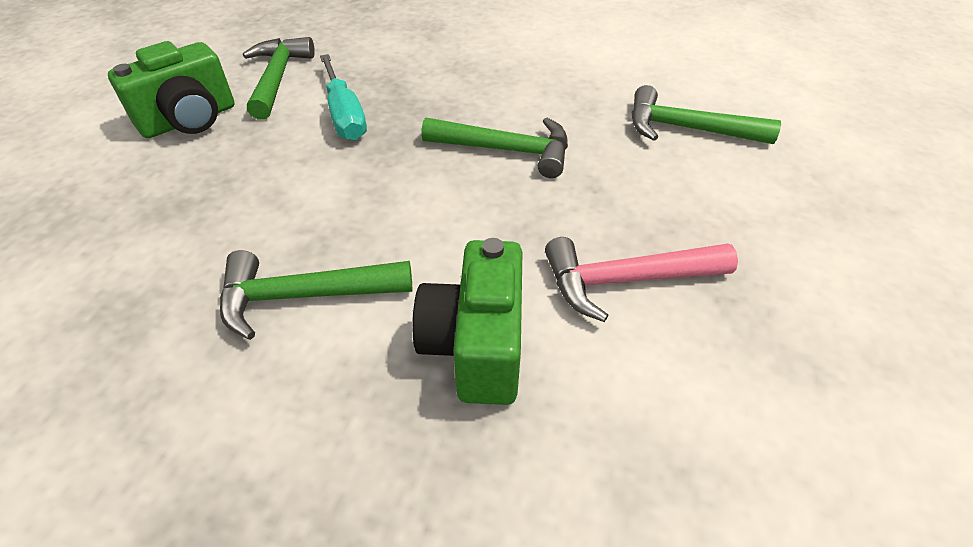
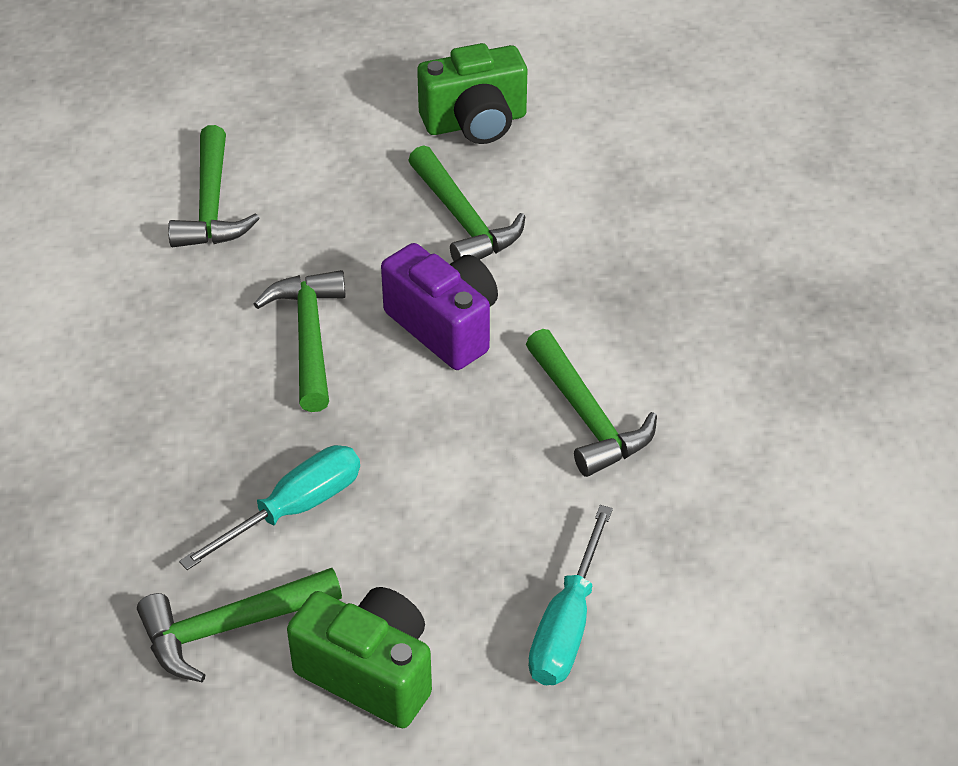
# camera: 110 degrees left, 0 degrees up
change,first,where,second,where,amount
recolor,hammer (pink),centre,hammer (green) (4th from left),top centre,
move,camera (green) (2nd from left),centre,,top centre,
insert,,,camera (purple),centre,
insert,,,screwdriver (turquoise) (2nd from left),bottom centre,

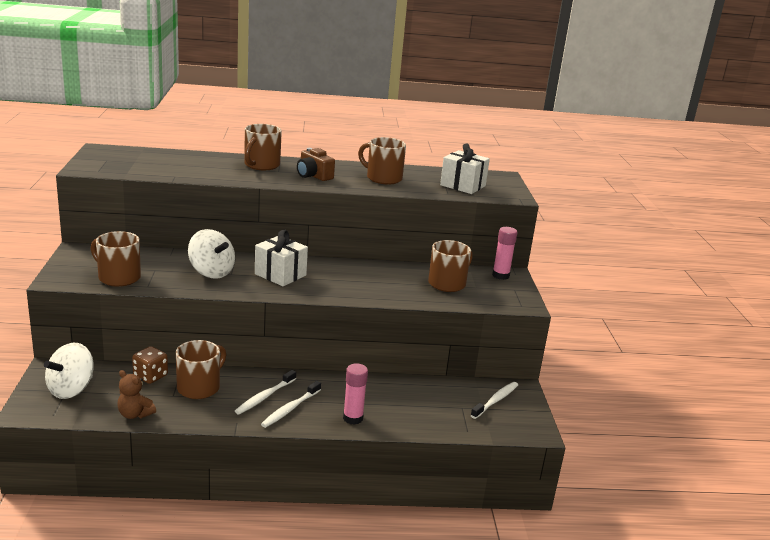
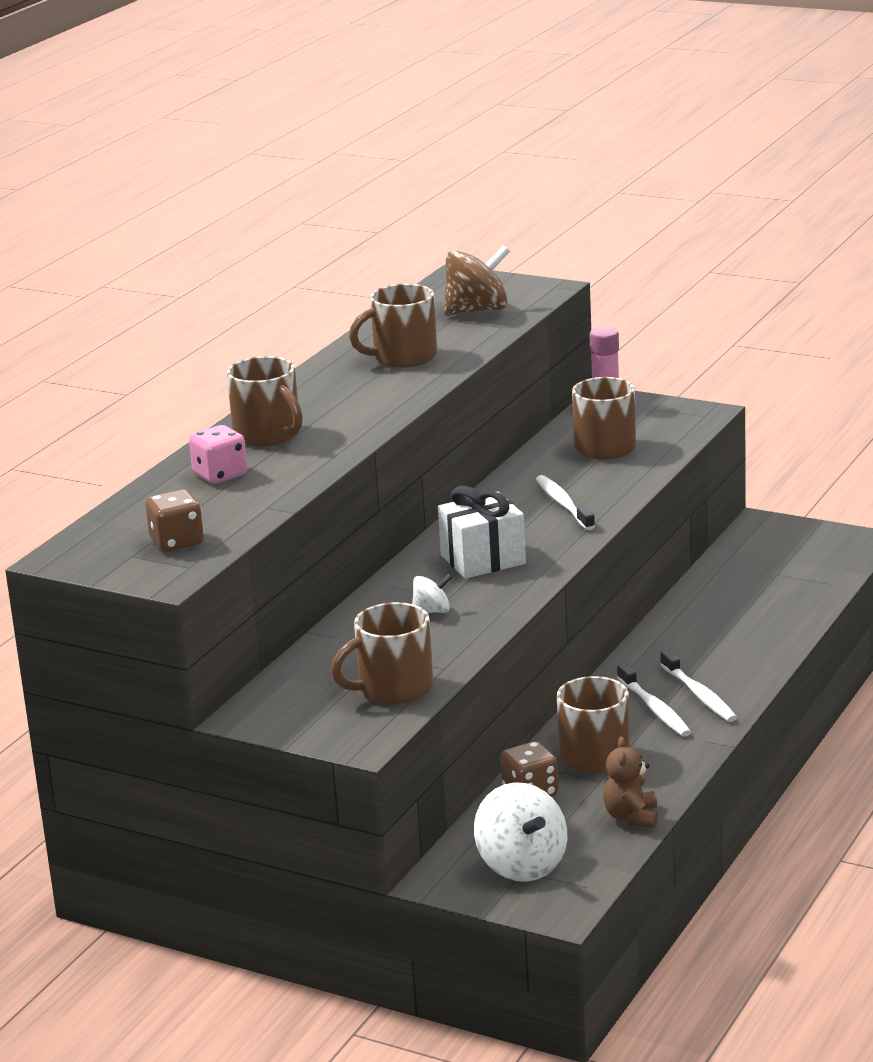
# camera: 55 degrees left, 0 degrees up
change,first,where,second,where,amount
replace,gift (white) (2nd from left),top centre,spinning top (brown),top centre,
delete,camera (brown),top centre,,,
resize,spinning top (white) (2nd from left in the first image),middle left,spinning top (white) (1st from left),centre,x0.52
delete,glue stick (pink) (1st from left),bottom centre,,,
rotate,teddy bear (brown),bottom left,,bottom right,120 degrees clockwise
move,toothbrush (white) (3rd from left in the first image),bottom centre,toothbrush (white) (1st from left),centre,
insert,,,dice (pink),middle left,
insert,,,dice (brown) (1st from left),middle left,

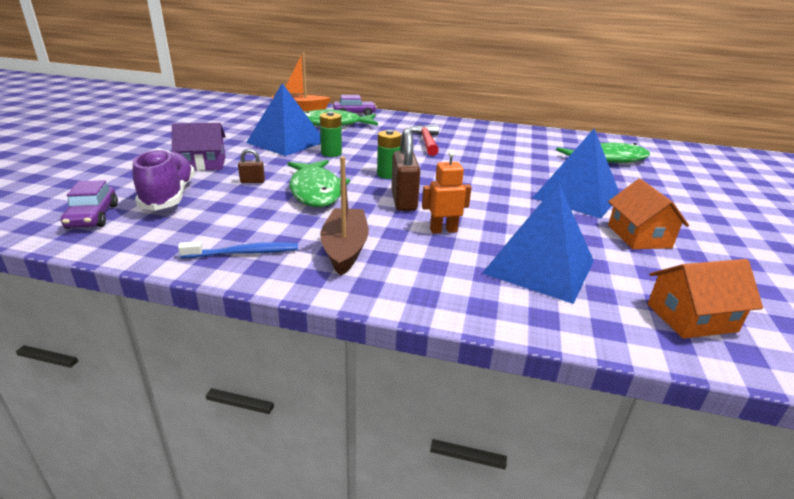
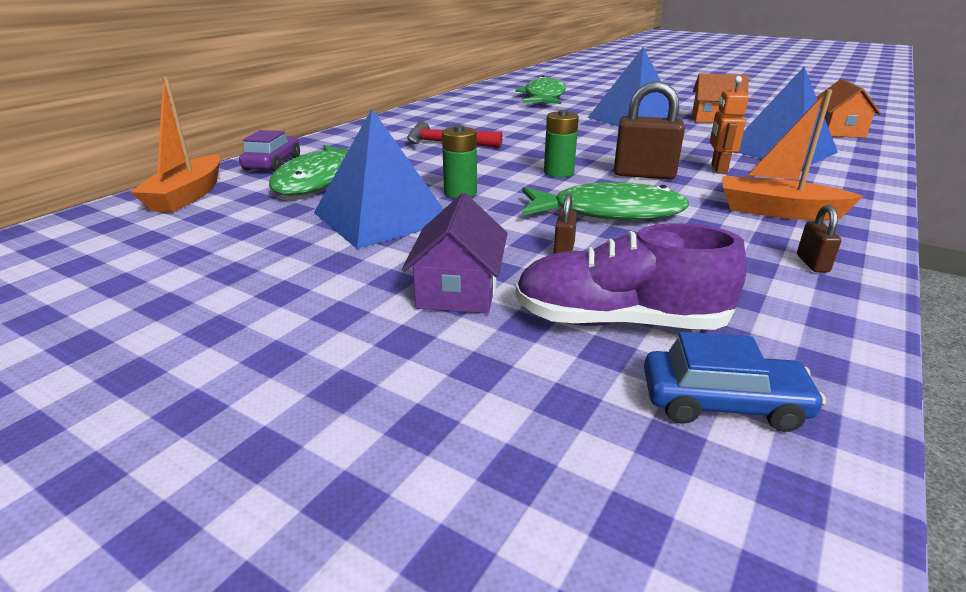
# camera: 70 degrees left, 0 degrees up
change,first,where,second,where,amount
recolor,boat (brown),centre,boat (orange) (2nd from left),top right,
recolor,car (purple) (1st from left),middle left,car (blue),middle right,
replace,toothbrush (blue),middle left,padlock (brown) (3rd from left),middle right,

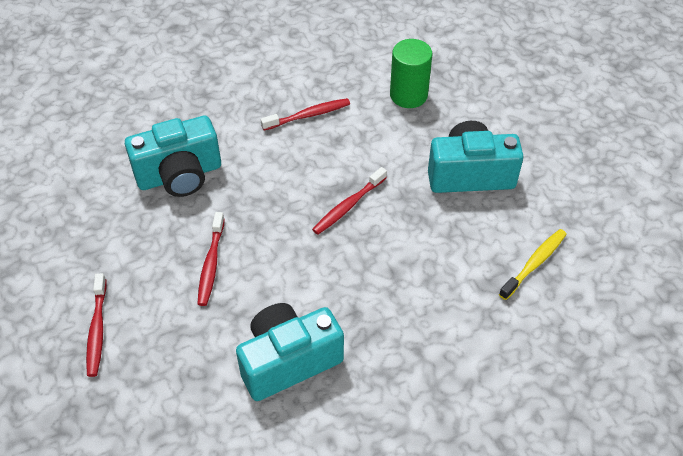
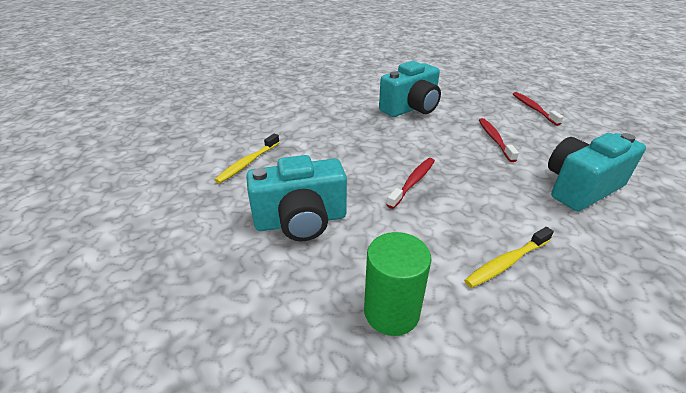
# camera: 170 degrees right, 15 degrees down
change,first,where,second,where,amount
recolor,toothbrush (red) (3rd from left),top centre,toothbrush (yellow) (2nd from left),middle right,

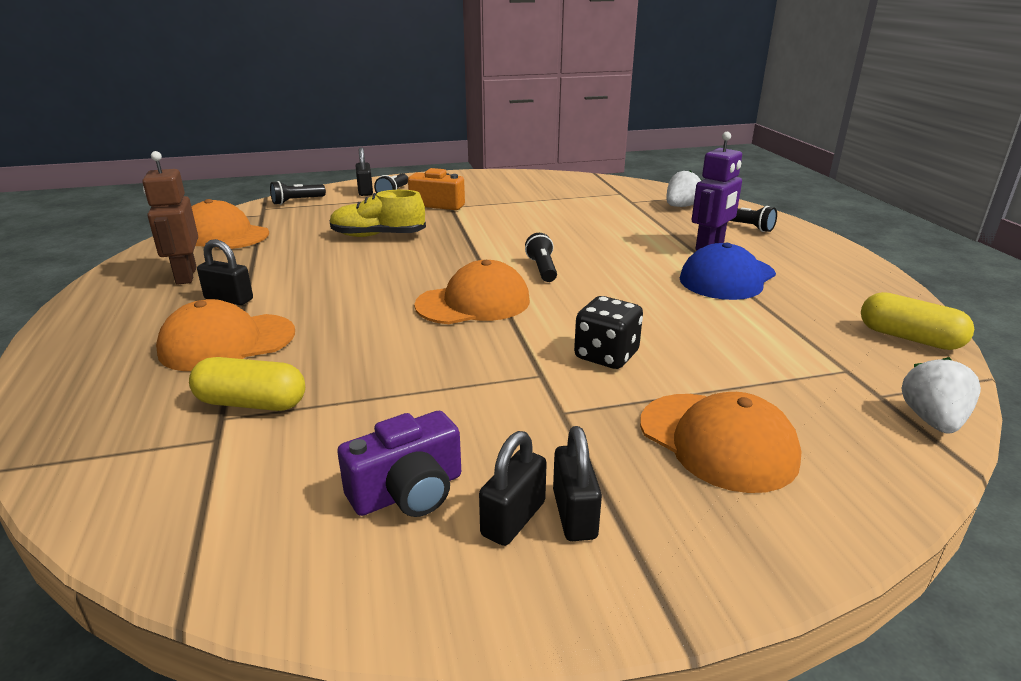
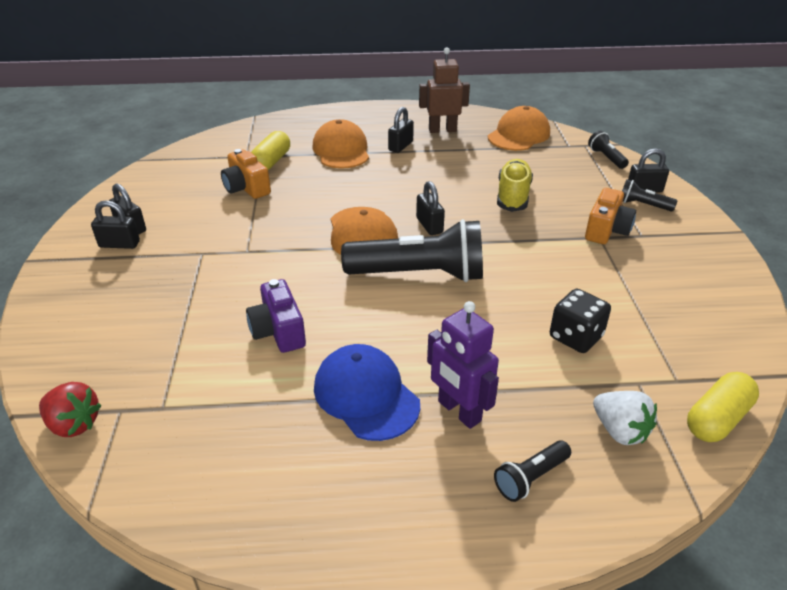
# camera: 100 degrees right, 10 degrees up
change,first,where,second,where,amount
resize,flashlight (black) (3rd from left in the first image),centre,flashlight (black) (1st from left),centre,x2.24
move,capsule (yellow) (2nd from left),middle right,,bottom right,
move,dice (black),centre,,middle right,
recolor,strawberry (white) (2nd from left),middle right,strawberry (red),bottom left,
delete,cap (orange) (4th from left),middle right,,,
move,camera (purple),bottom centre,,centre,
insert,,,camera (orange) (1st from left),top left,
insert,,,padlock (black) (4th from left),centre,

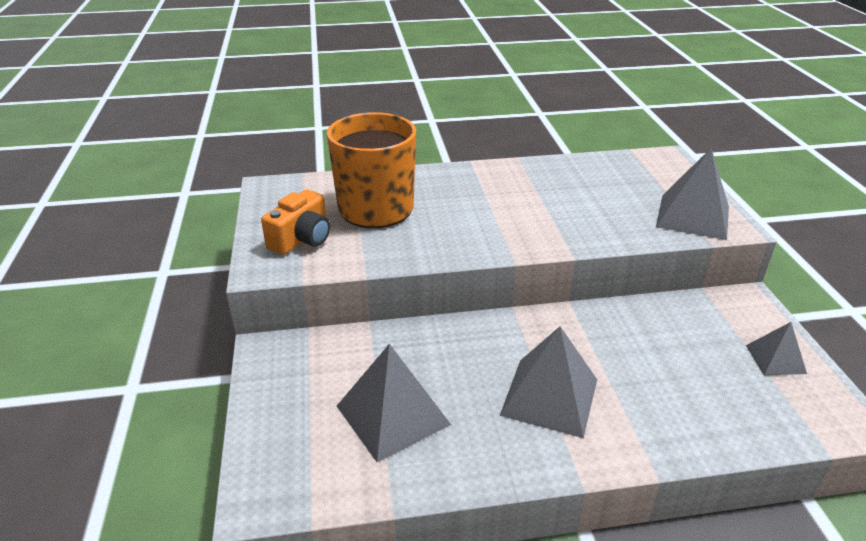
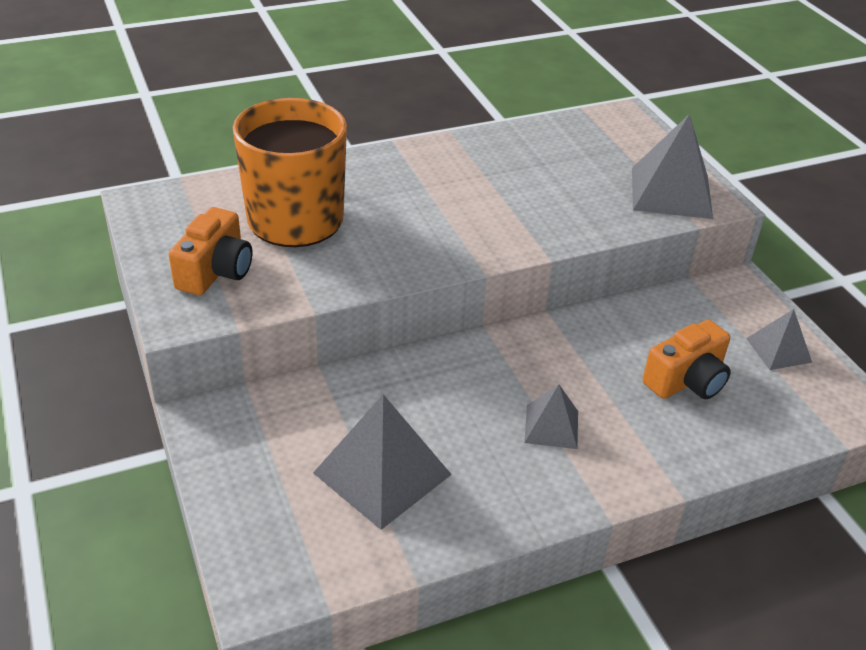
# camera: 15 degrees left, 5 degrees up
change,first,where,second,where,amount
resize,pyramid (grey) (2nd from left),bottom centre,,centre,x0.56
insert,,,camera (orange) (2nd from left),middle right,

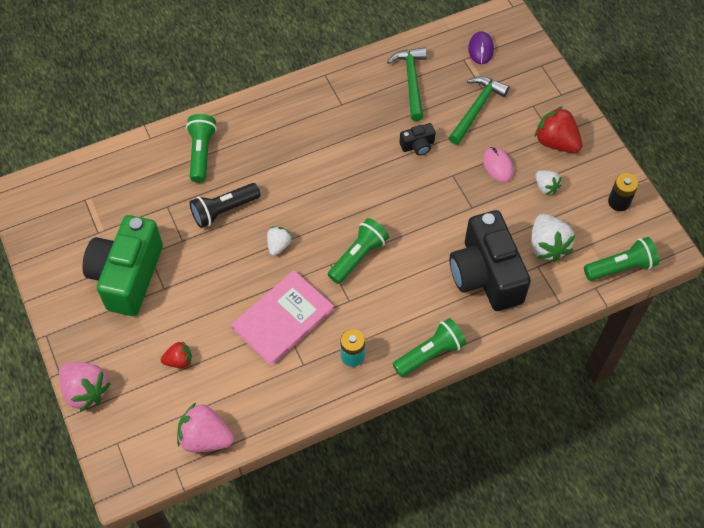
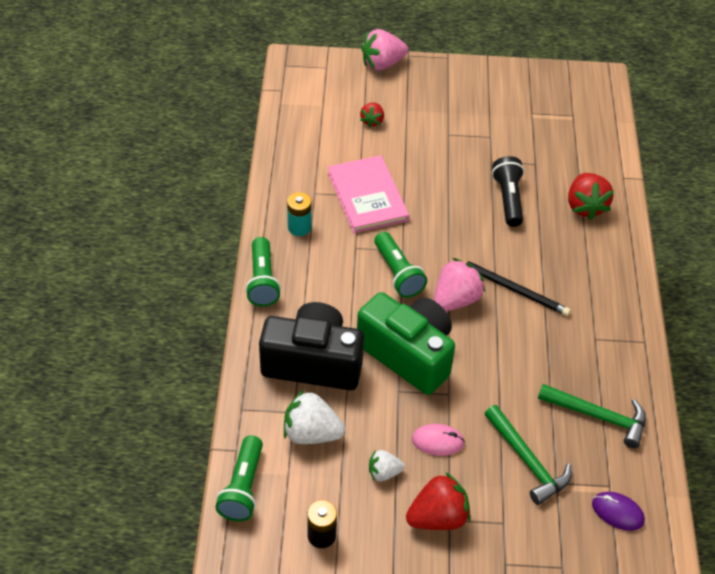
# camera: 115 degrees right, 10 degrees down
change,first,where,second,where,amount
replace,flashlight (green) (1st from left),top left,strawberry (red) (3rd from left),middle right,
delete,camera (black) (1st from left),top centre,,,
move,camera (green),middle left,,centre,
delete,strawberry (white) (1st from left),centre,,,
move,strawberry (pink) (2nd from left),bottom left,,centre,
insert,,,pencil (black),middle right,

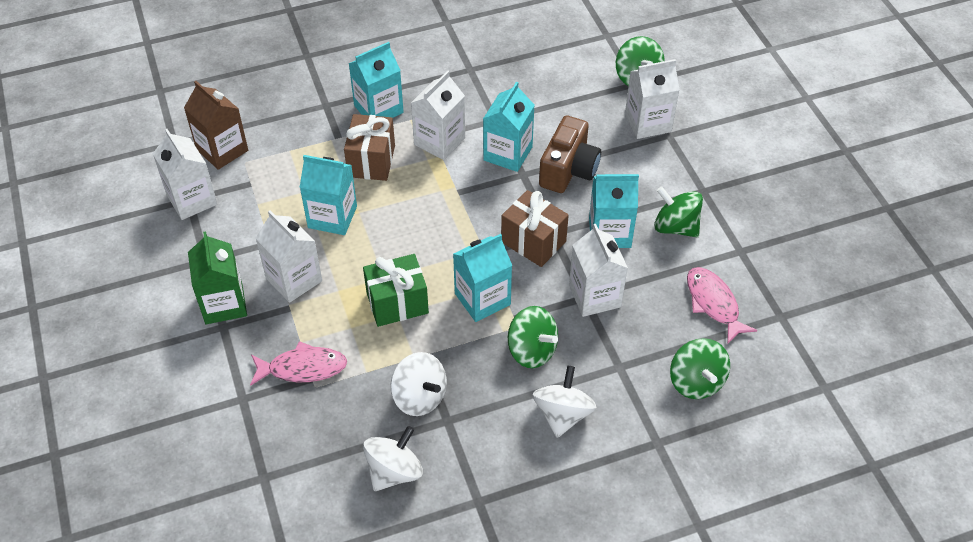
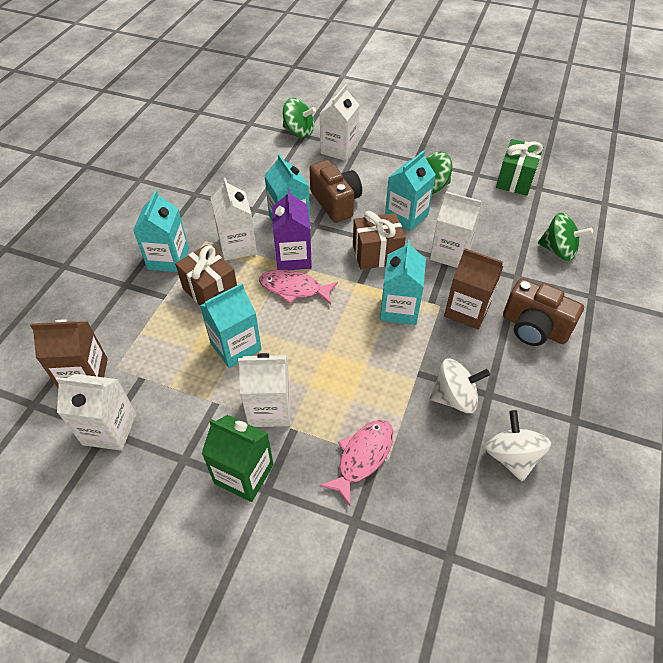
# camera: 50 degrees left, 0 degrees up
change,first,where,second,where,amount
move,gift (green),centre,,top right,
move,fish (pink) (2nd from left in the first image),middle right,fish (pink) (1st from left),centre,
replace,spinning top (green) (1st from left),centre,carton (brown) (2nd from left),middle right,
replace,spinning top (white) (3rd from left),bottom centre,camera (brown) (2nd from left),middle right,
insert,,,carton (purple),centre,

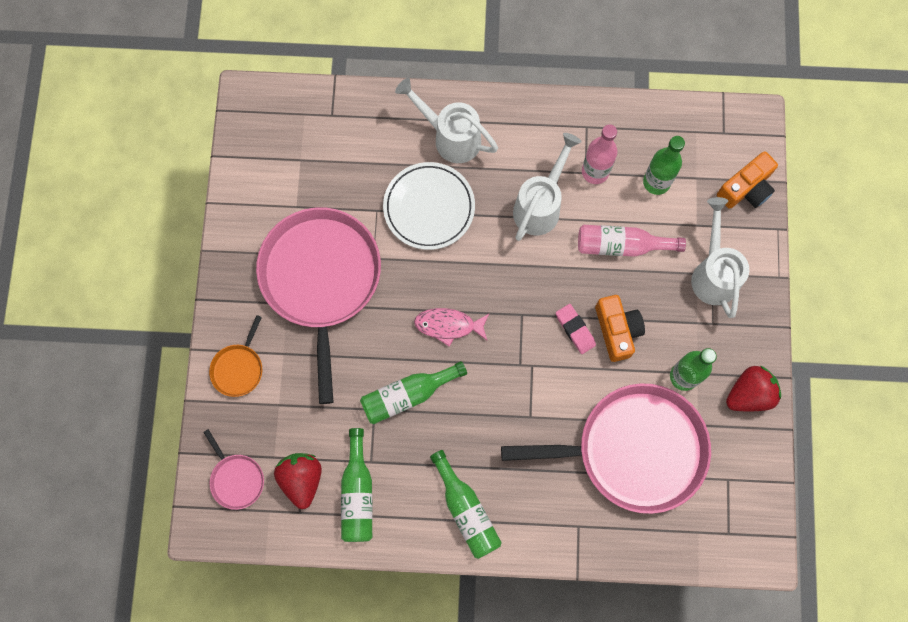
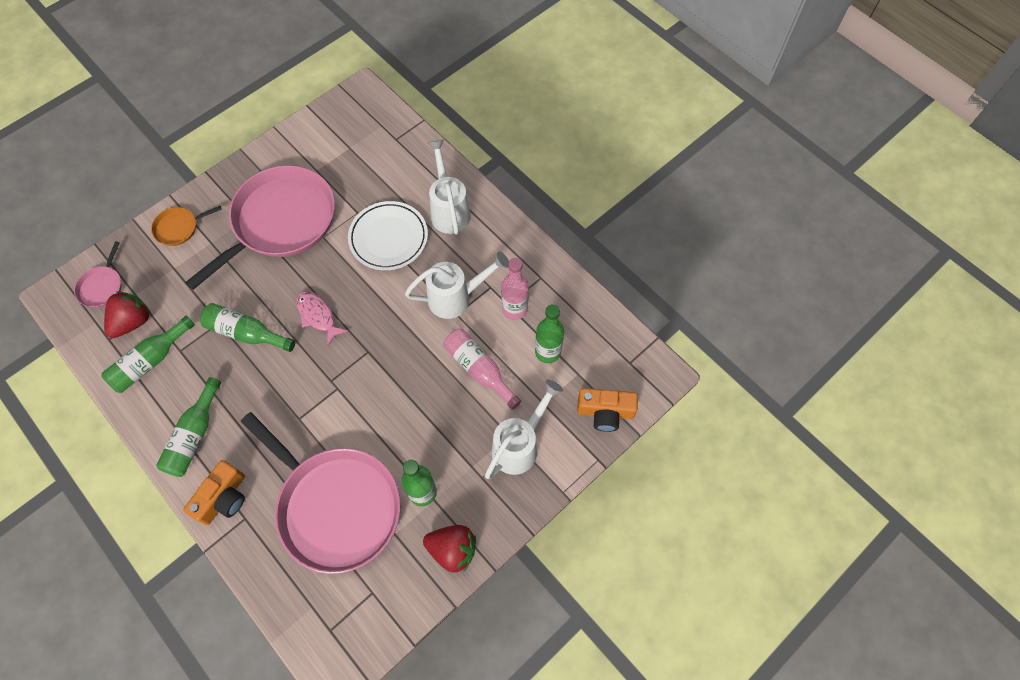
# camera: 45 degrees right, 10 degrees down
change,first,where,second,where,amount
move,camera (orange) (1st from left),middle right,,bottom left,
delete,eraser (pink),centre,,,

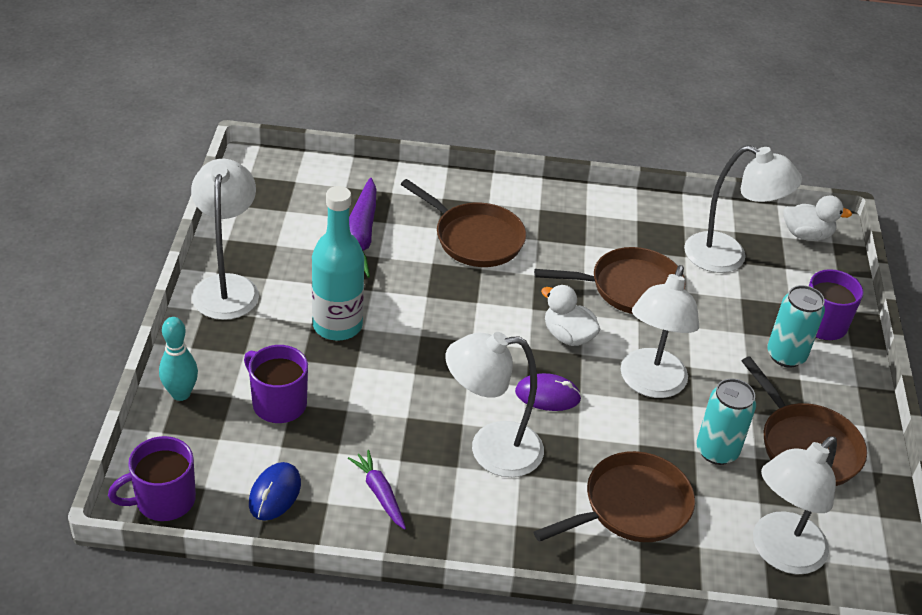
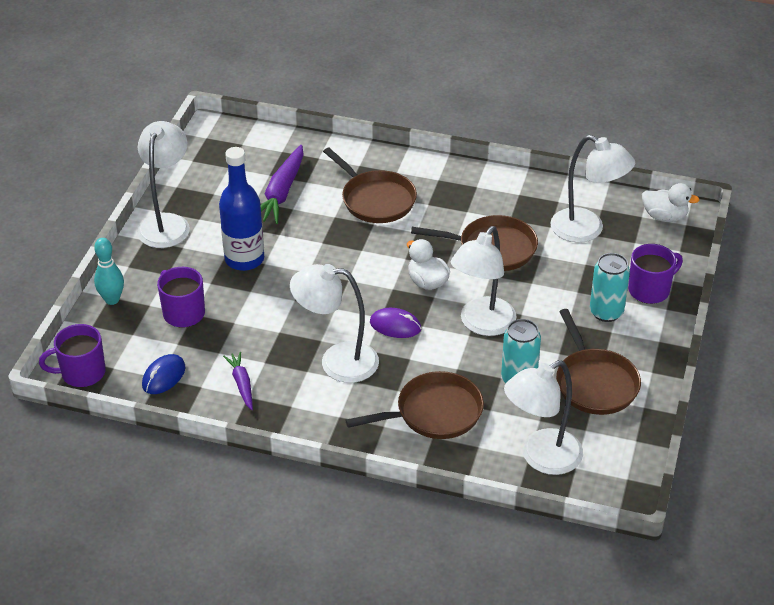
# camera: 15 degrees right, 0 degrees up
change,first,where,second,where,amount
recolor,bottle (turquoise),centre,bottle (blue),middle left,

